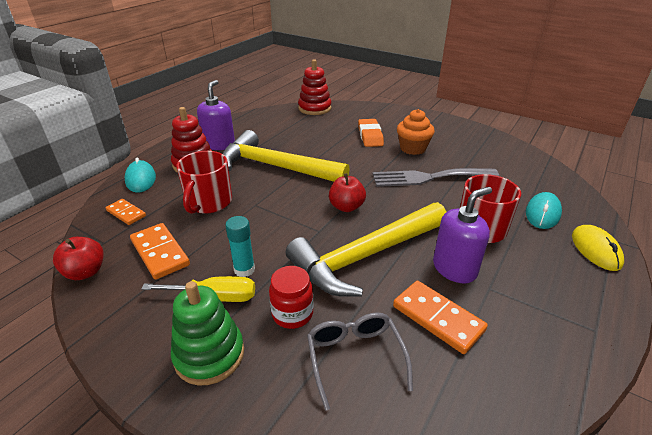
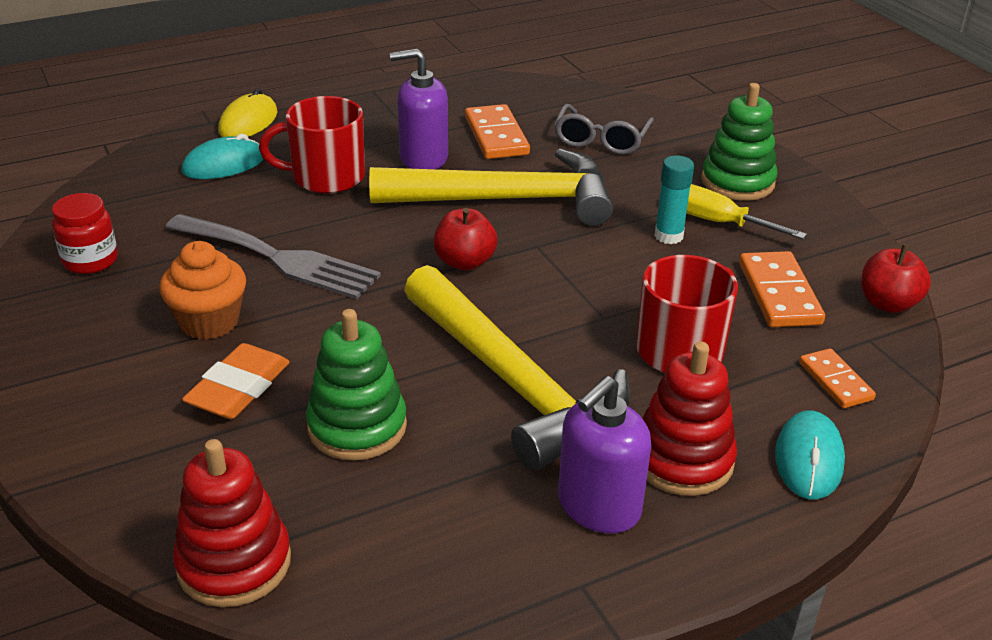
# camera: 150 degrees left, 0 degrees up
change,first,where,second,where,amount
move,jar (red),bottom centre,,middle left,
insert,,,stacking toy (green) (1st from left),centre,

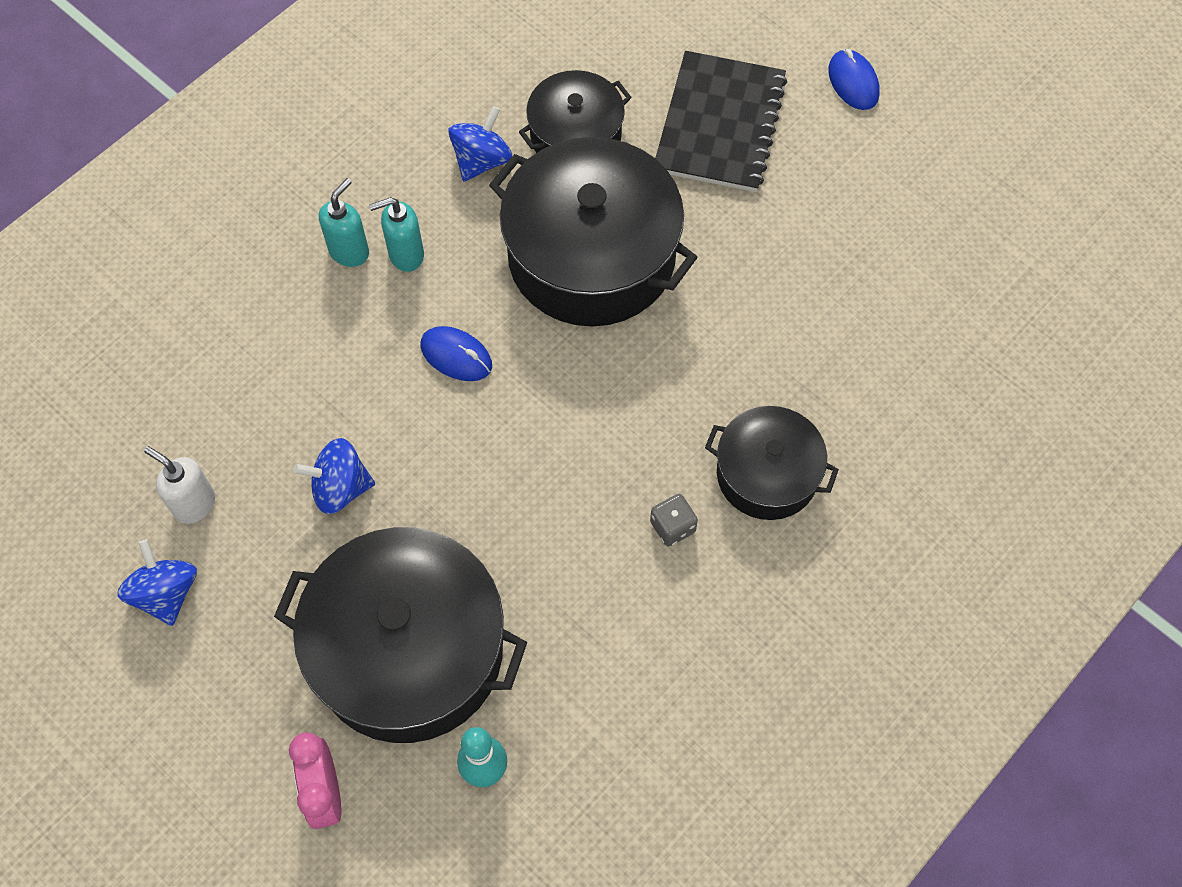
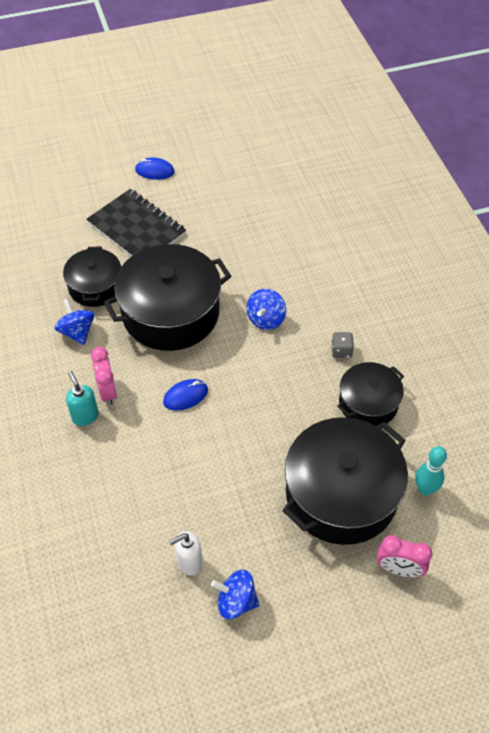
# camera: 60 degrees left, 10 degrees down
change,first,where,second,where,amount
replace,soap dispenser (turquoise) (2nd from left),top centre,clock (pink) (1st from left),middle left,
move,pot (black) (4th from left),centre,,middle right,
move,spinning top (blue) (2nd from left in the first image),middle left,spinning top (blue) (3rd from left),centre,

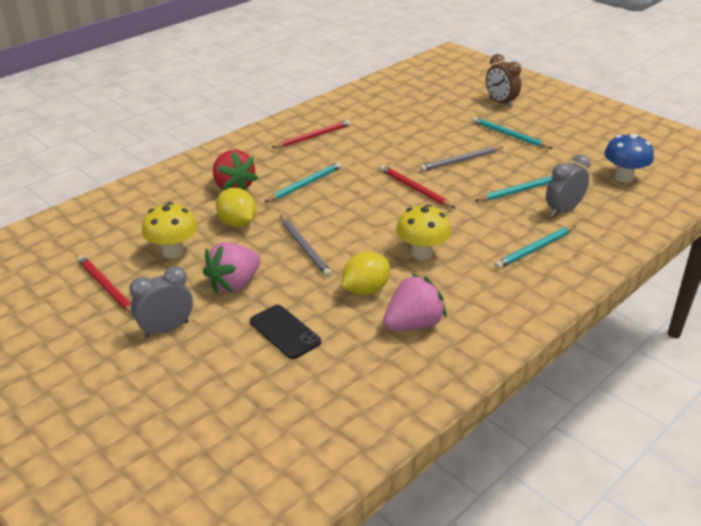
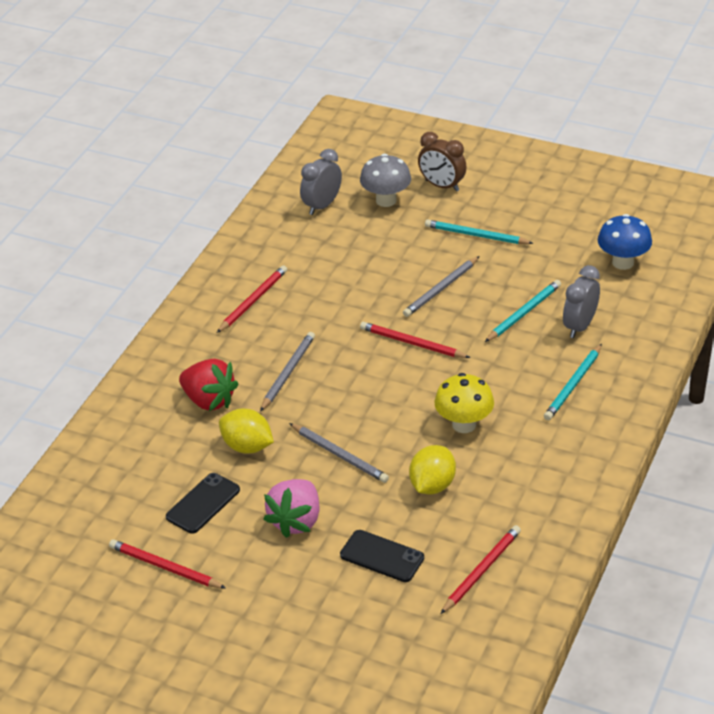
# camera: 20 degrees left, 5 degrees up
change,first,where,second,where,amount
recolor,pencil (turquoise) (1st from left),centre,pencil (grey) (1st from left),centre,
replace,mushroom (yellow) (1st from left),middle left,phone (black) (1st from left),bottom left,
move,clock (grey) (1st from left),middle left,,top centre,
delete,strawberry (pink) (2nd from left),centre,,,
insert,,,mushroom (grey),top centre,
insert,,,pencil (red) (4th from left),bottom right,

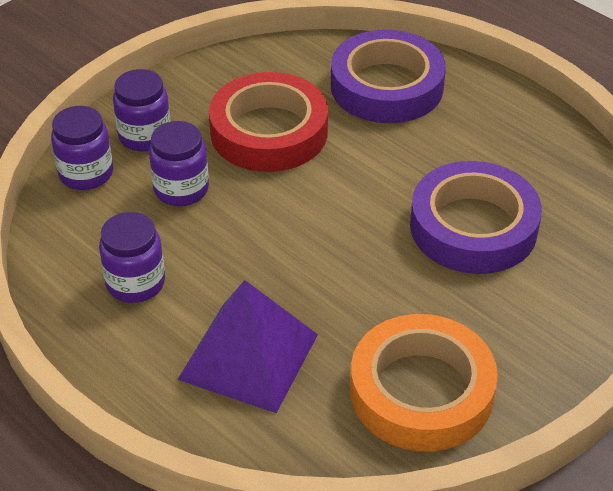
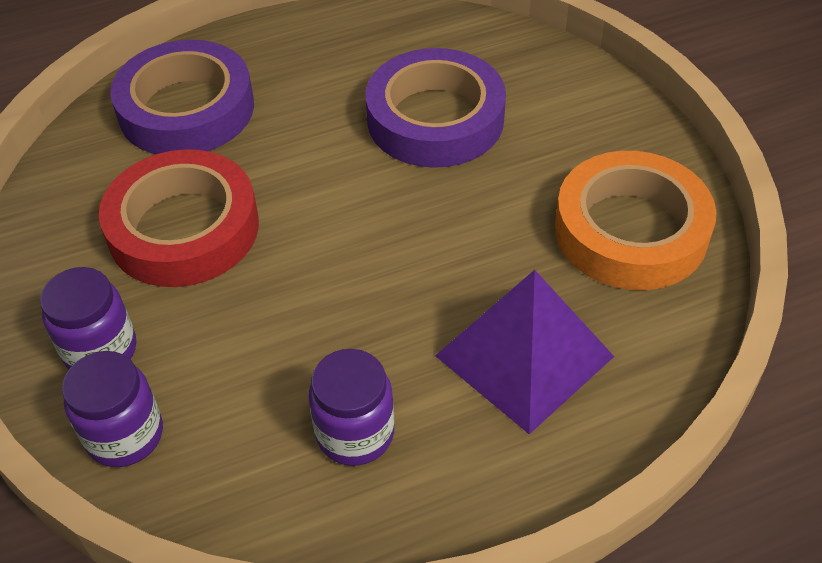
# camera: 65 degrees left, 5 degrees up
change,first,where,second,where,amount
delete,jar (purple) (4th from left),top left,,,

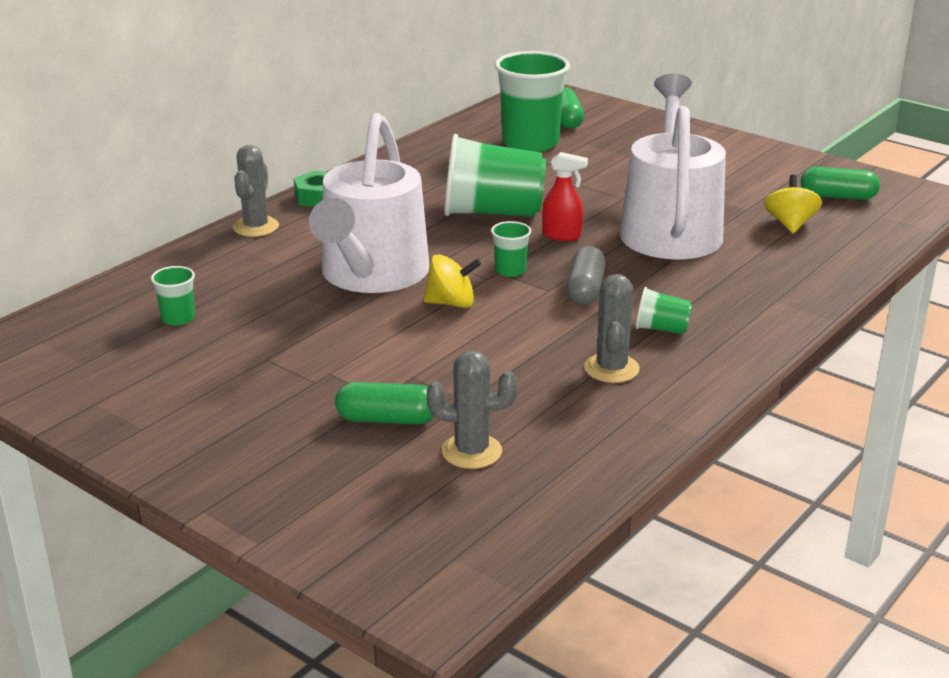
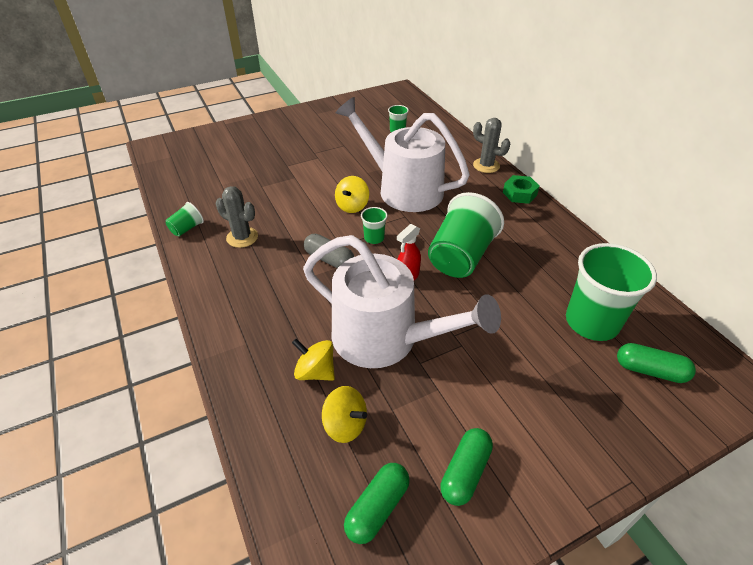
# camera: 115 degrees right, 15 degrees up
change,first,where,second,where,amount
move,cup (green) (5th from left in the first image),middle right,cup (green) (1st from left),middle left,
delete,cactus (grey) (2nd from left),centre,,,
move,capsule (green) (1st from left in the first image),centre,capsule (green) (2nd from left),bottom centre,
insert,,,spinning top (yellow) (1st from left),centre,

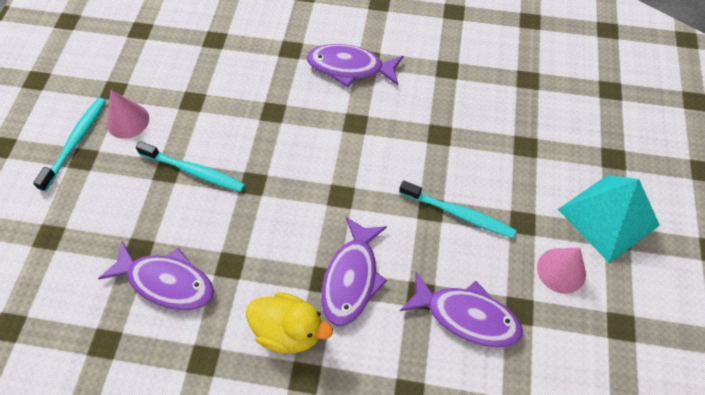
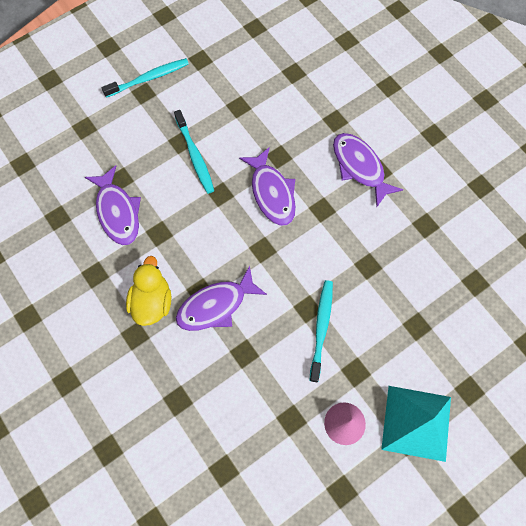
# camera: 45 degrees right, 10 degrees up
change,first,where,second,where,amount
delete,cone (pink) (1st from left),top left,,,
rotate,toothbrush (turquoise) (3rd from left),centre,,centre,150 degrees counterclockwise
move,fish (purple) (4th from left in the first image),bottom centre,fish (purple) (3rd from left),centre,
rotate,duck (yellow),bottom centre,,middle left,150 degrees counterclockwise

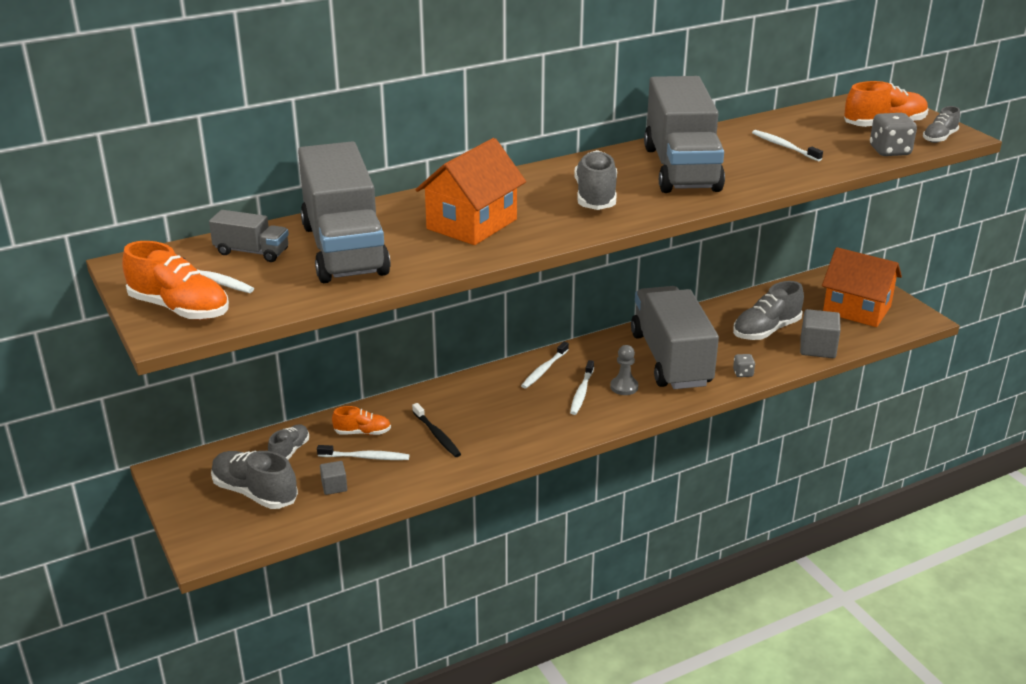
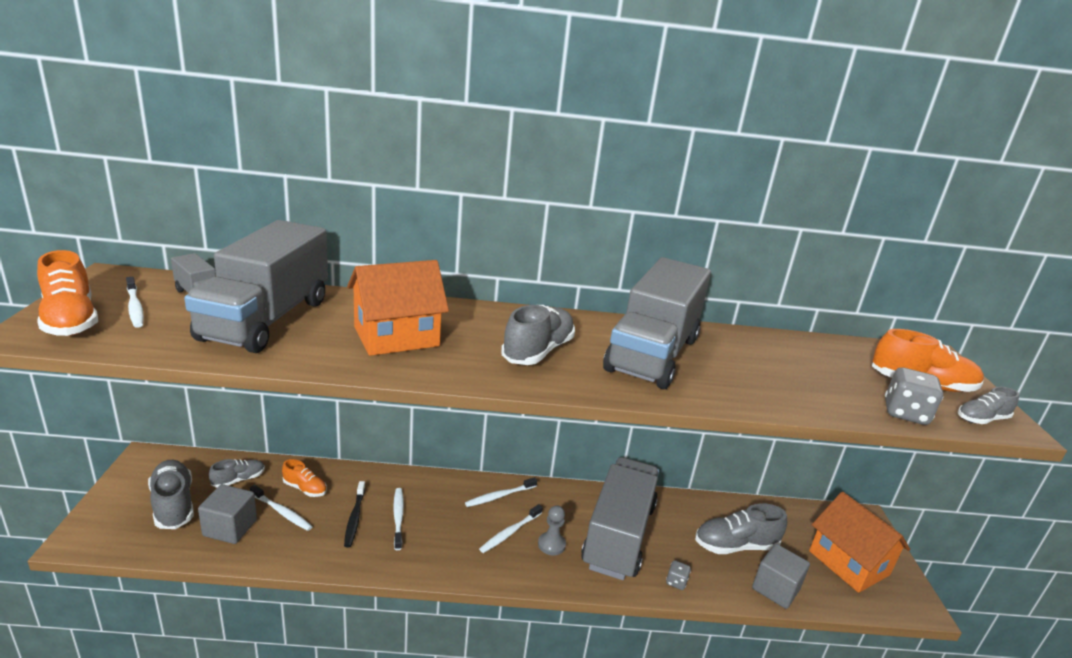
# camera: 25 degrees right, 5 degrees down
change,first,where,second,where,amount
move,toothbrush (white) (5th from left in the first image),top right,toothbrush (white) (3rd from left),bottom centre,
resize,cube (grey) (1st from left),bottom left,,bottom left,x1.78

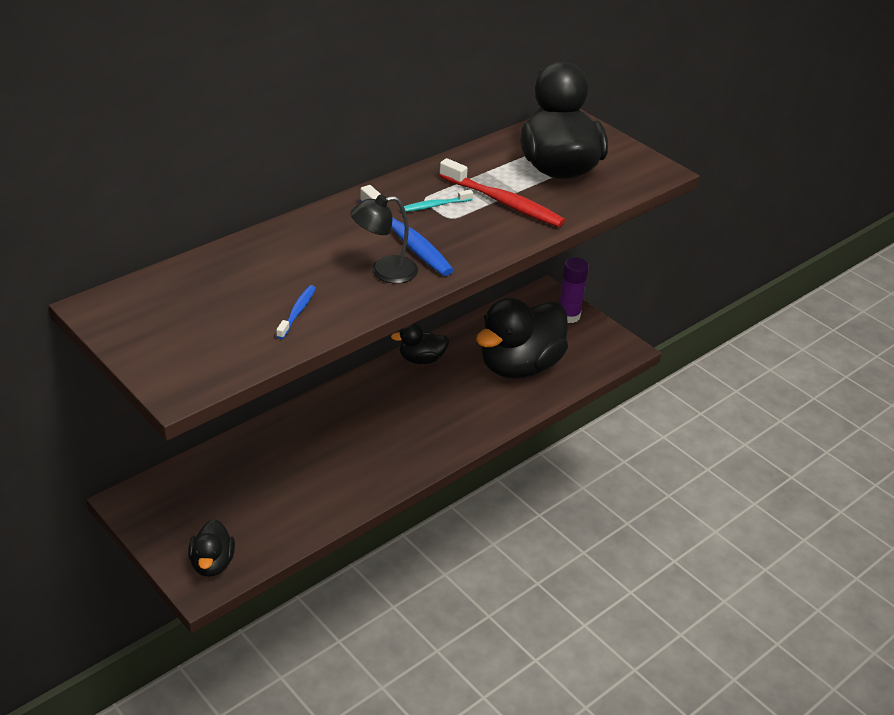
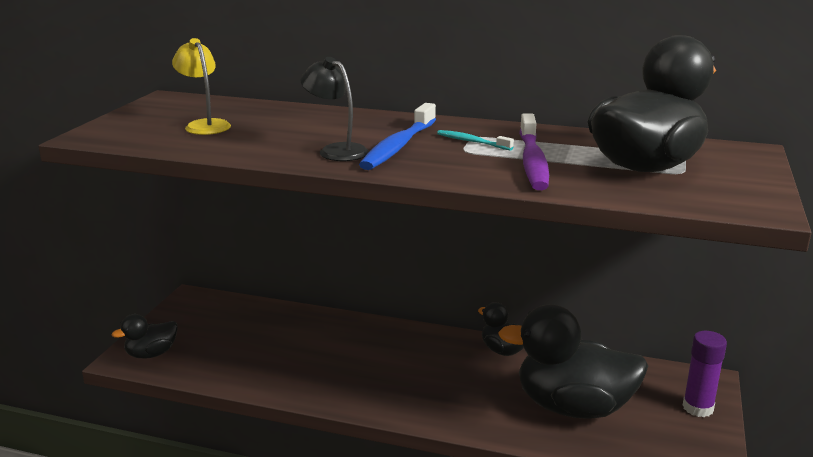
# camera: 60 degrees right, 15 degrees down
change,first,where,second,where,amount
recolor,toothbrush (red),top centre,toothbrush (purple),top centre,
delete,toothbrush (blue) (1st from left),middle left,,,
insert,,,lamp (yellow),top left,

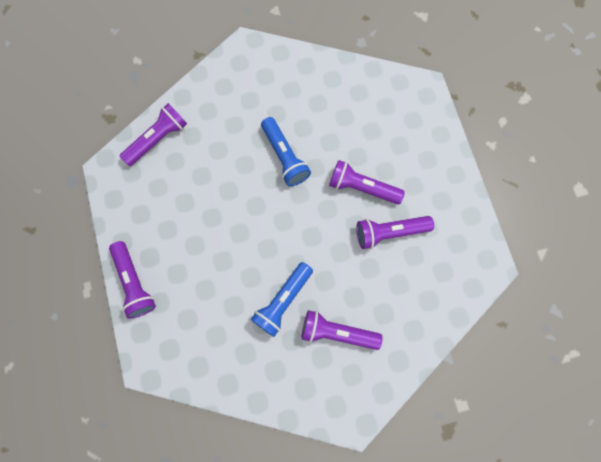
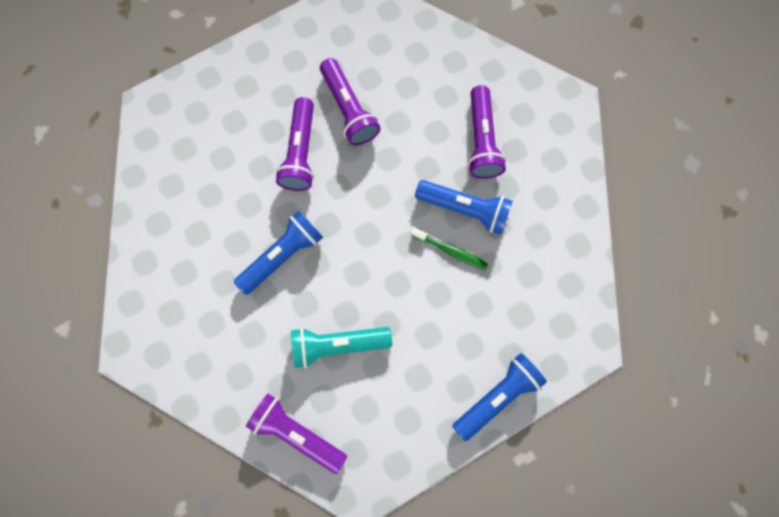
# camera: 105 degrees left, 0 degrees up
change,first,where,second,where,amount
recolor,flashlight (purple) (1st from left),middle left,flashlight (blue) (3rd from left),bottom centre,
insert,,,toothbrush (green),centre,
insert,,,flashlight (turquoise),bottom centre,

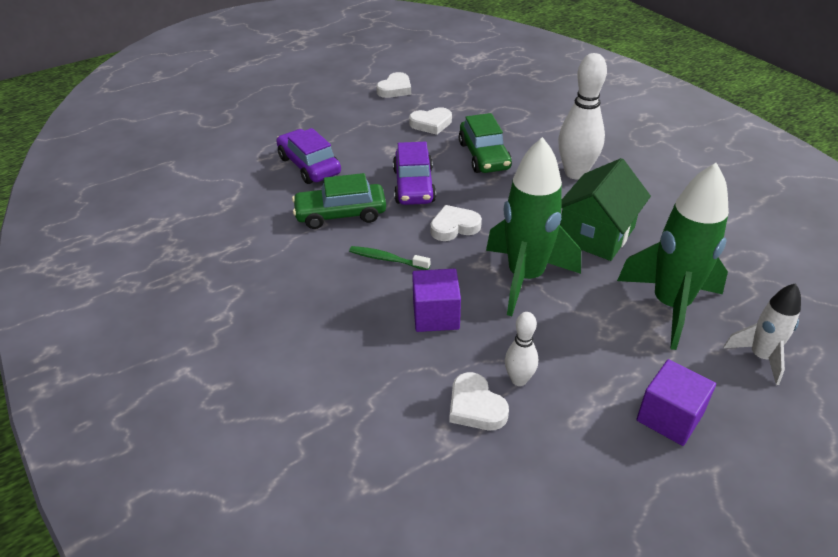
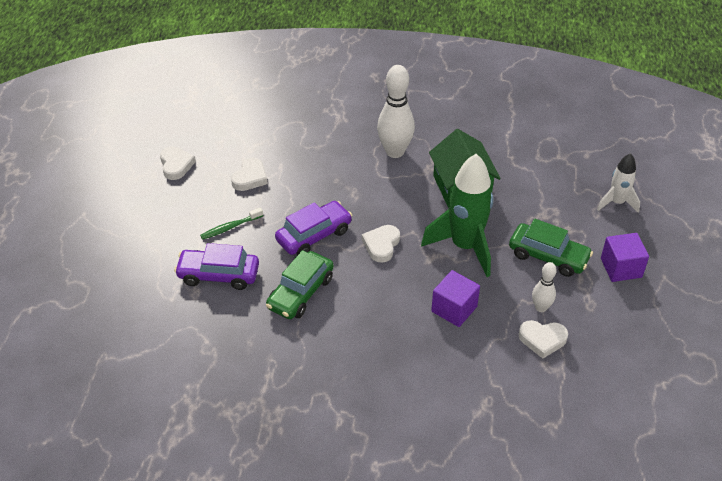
# camera: 50 degrees left, 5 degrees up
change,first,where,second,where,amount
move,car (green) (2nd from left),top centre,,middle right,
rotate,car (purple) (2nd from left),top centre,,centre,75 degrees counterclockwise
delete,rocket (green) (2nd from left),middle right,,,
move,toothbrush (green),centre,,middle left,

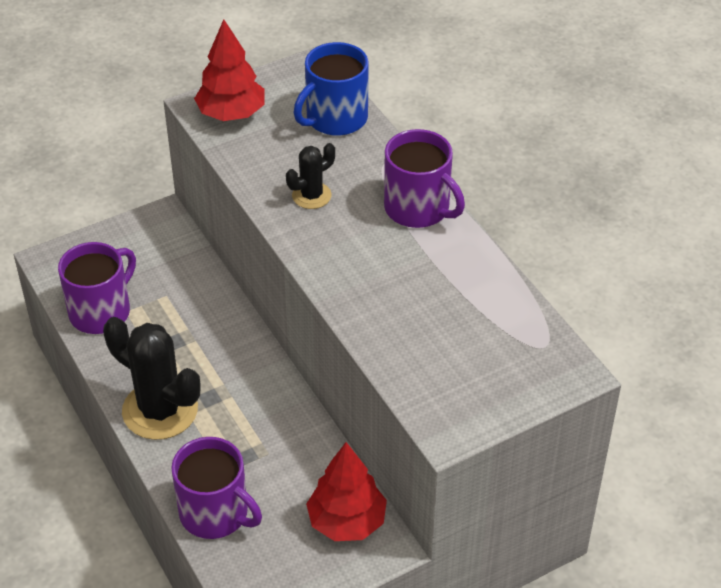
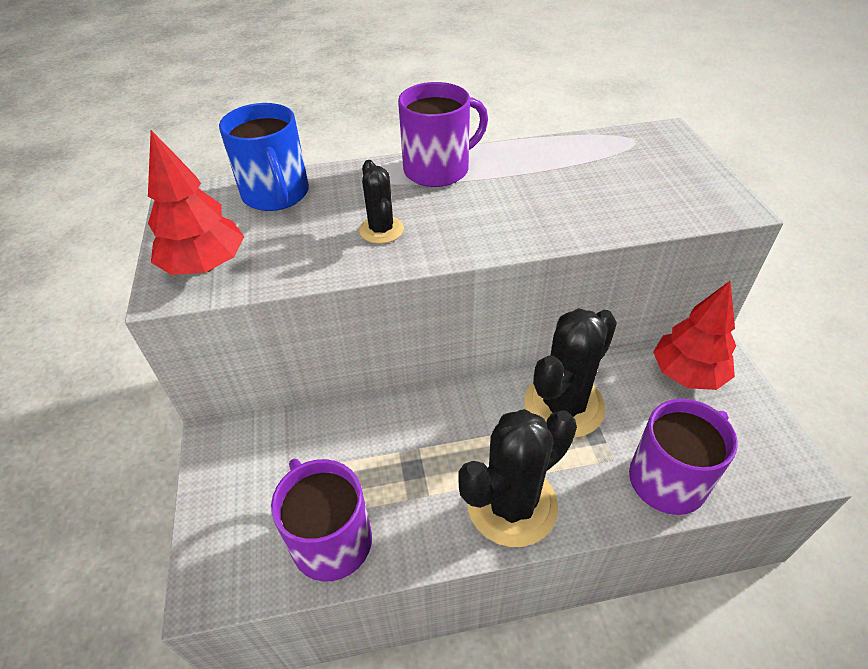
# camera: 70 degrees left, 0 degrees up
change,first,where,second,where,amount
insert,,,cactus (black) (3rd from left),centre,

